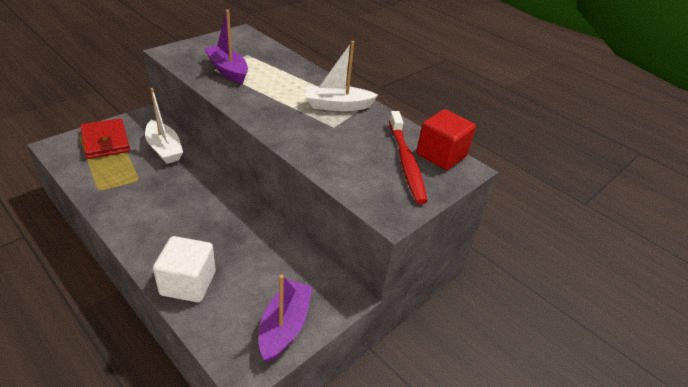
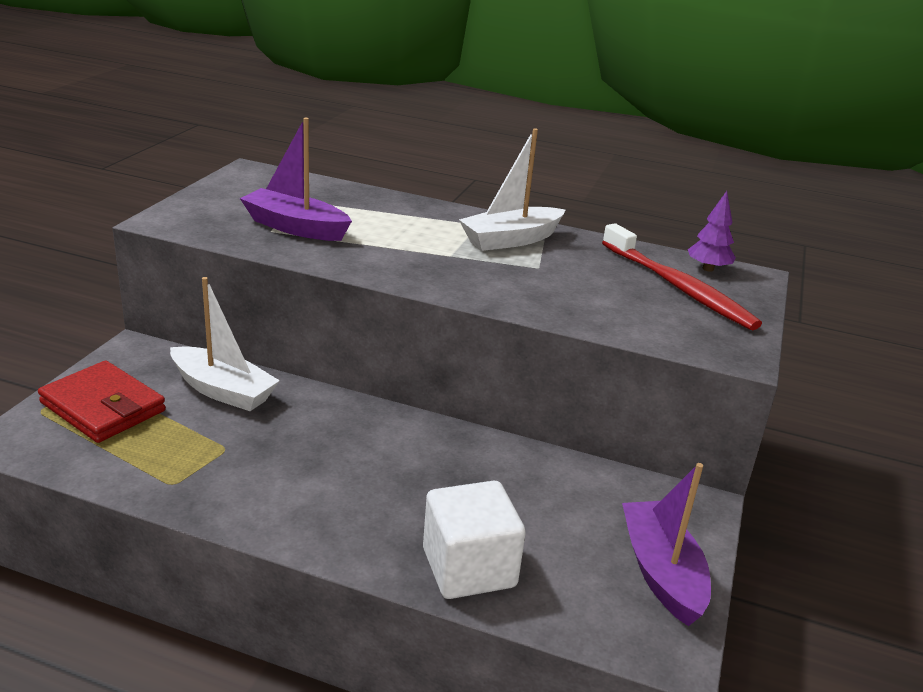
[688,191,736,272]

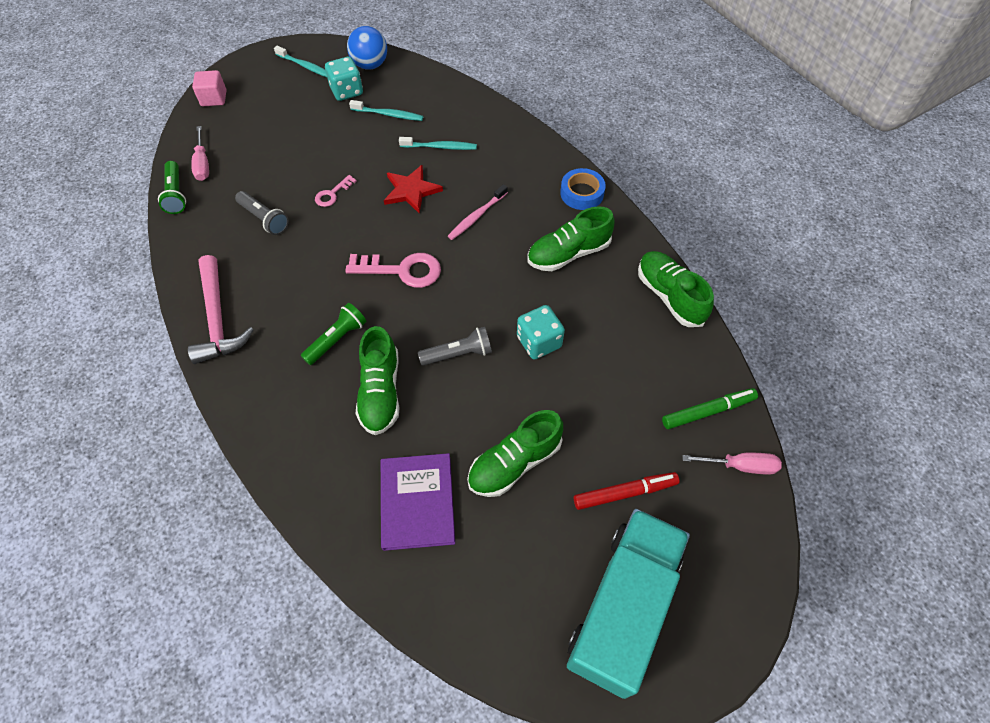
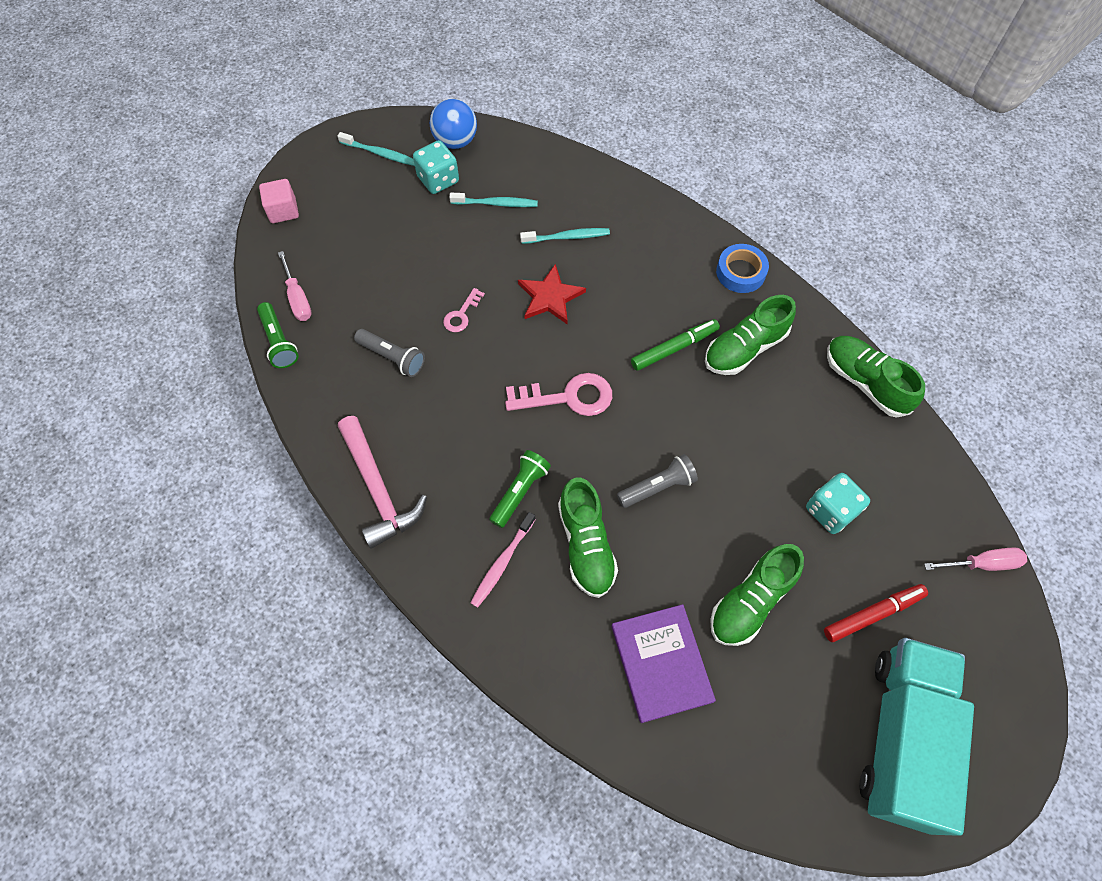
[471,512,536,608]
[806,473,870,534]
[631,319,720,371]

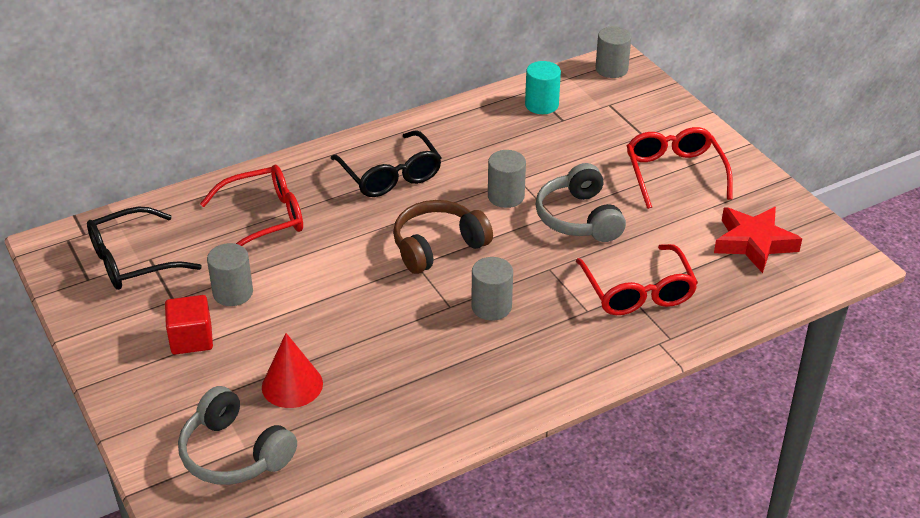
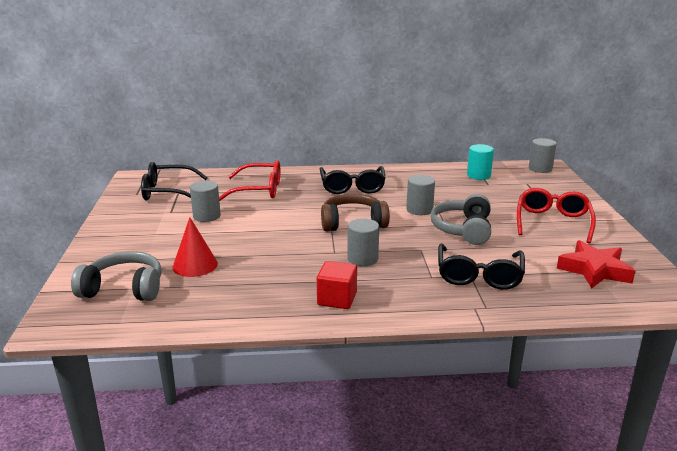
[317,261,357,309]
[71,251,161,301]
[438,244,525,290]

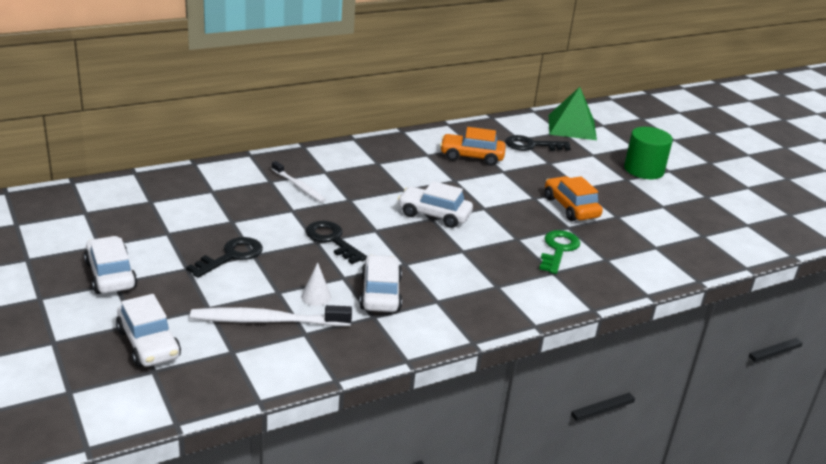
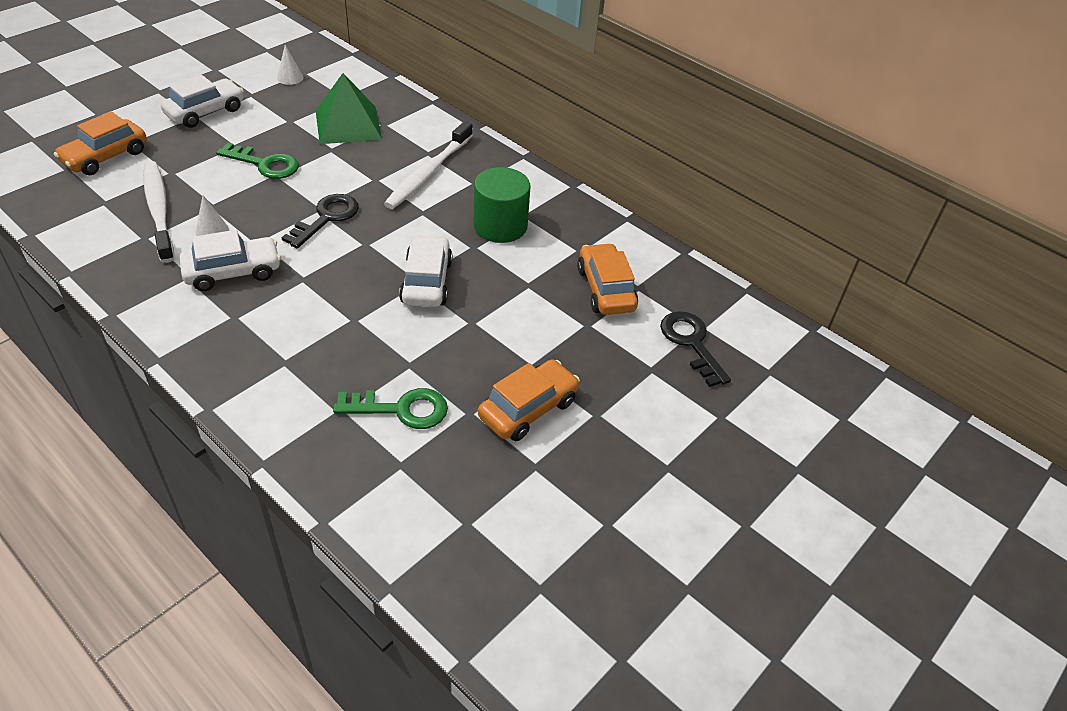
[54,111,147,175]
[216,143,299,179]
[384,121,473,209]
[316,73,382,144]
[474,167,530,243]
[277,45,303,85]

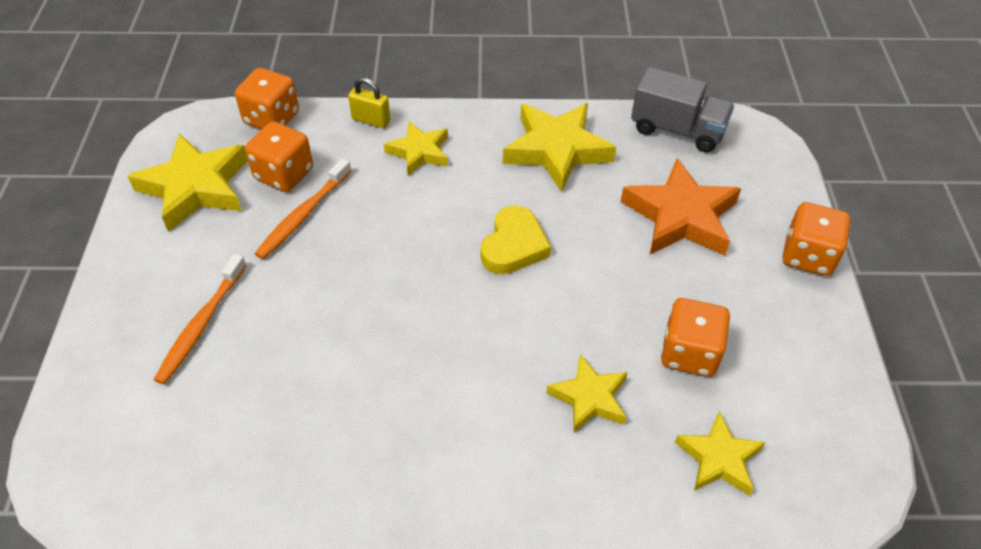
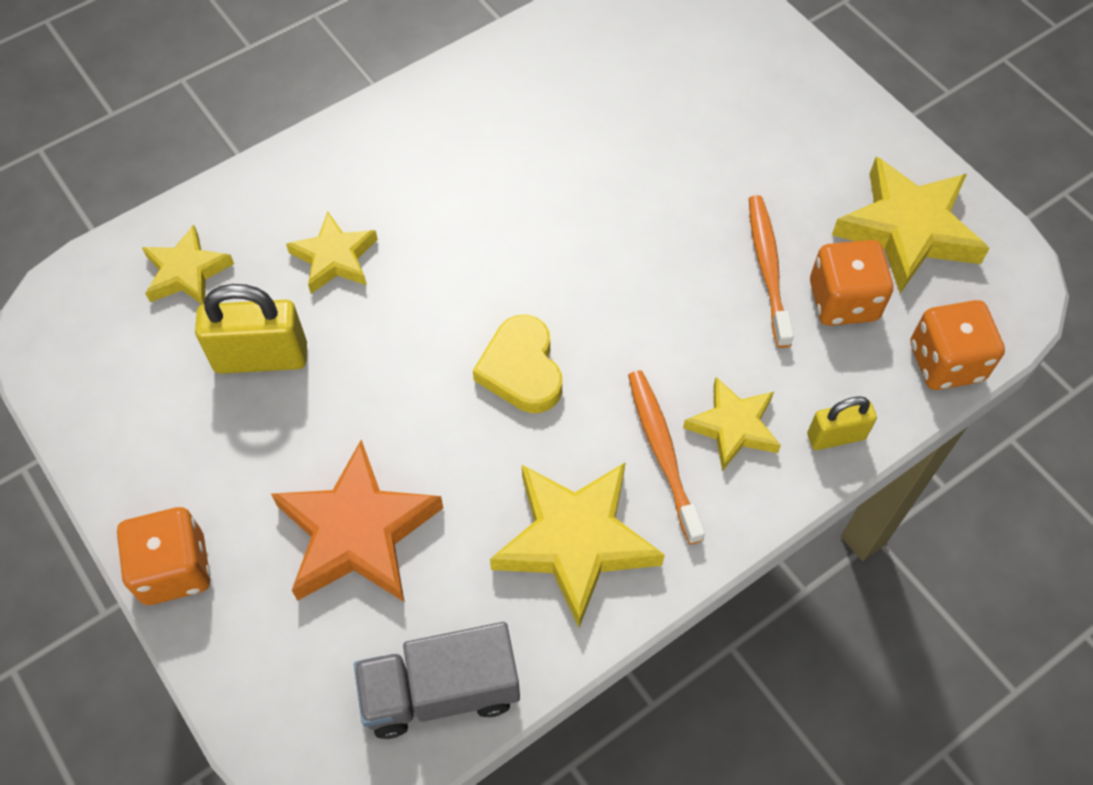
[628,370,705,544]
[195,284,307,374]

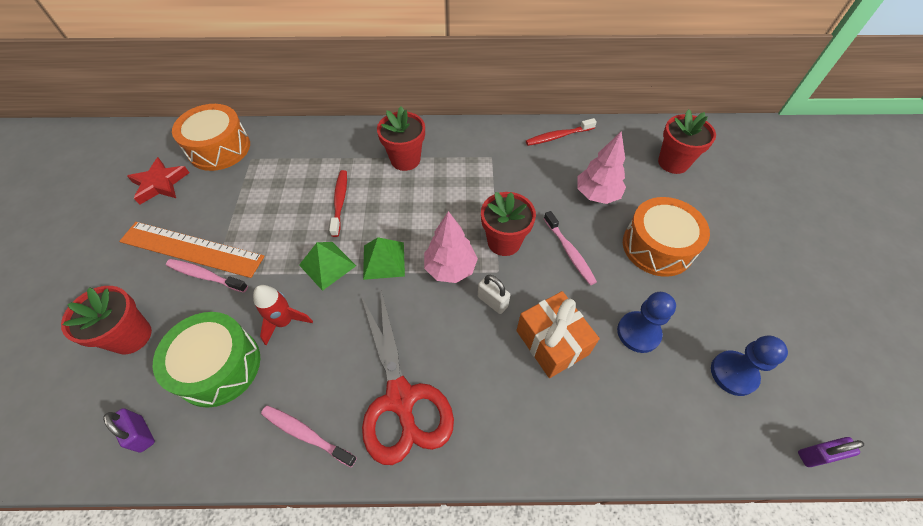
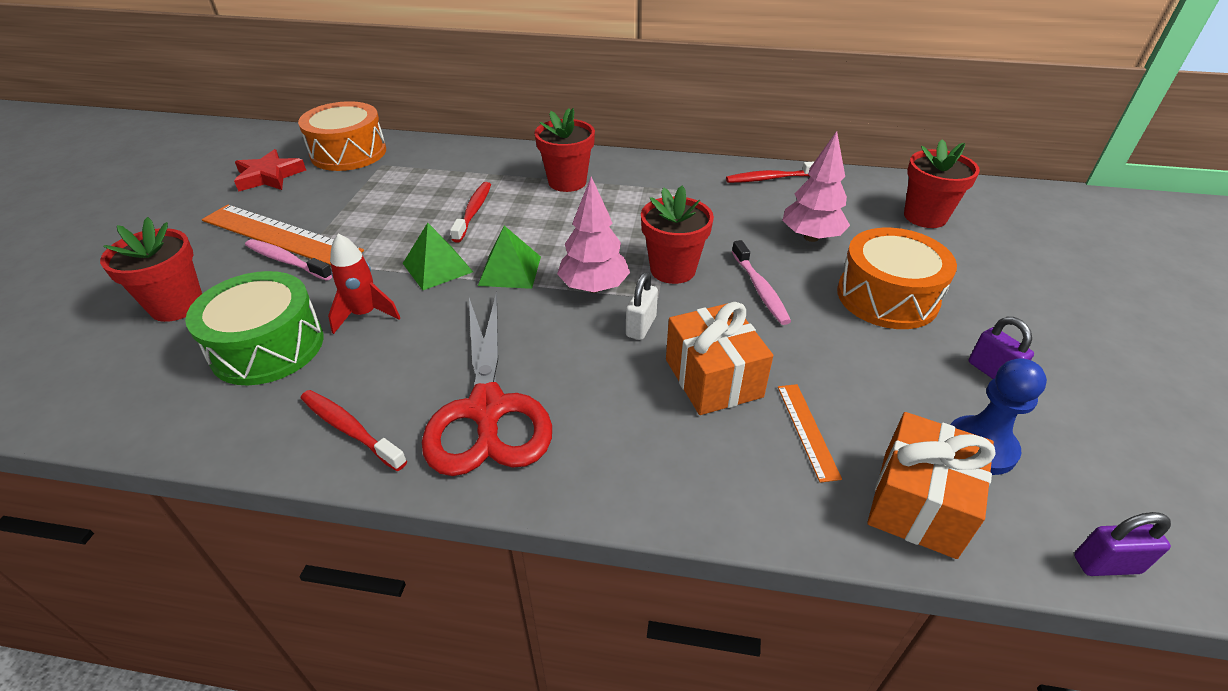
[969,317,1034,379]
[301,390,407,471]
[626,272,658,340]
[617,292,676,353] (first image)
[778,384,842,483]
[867,412,996,559]

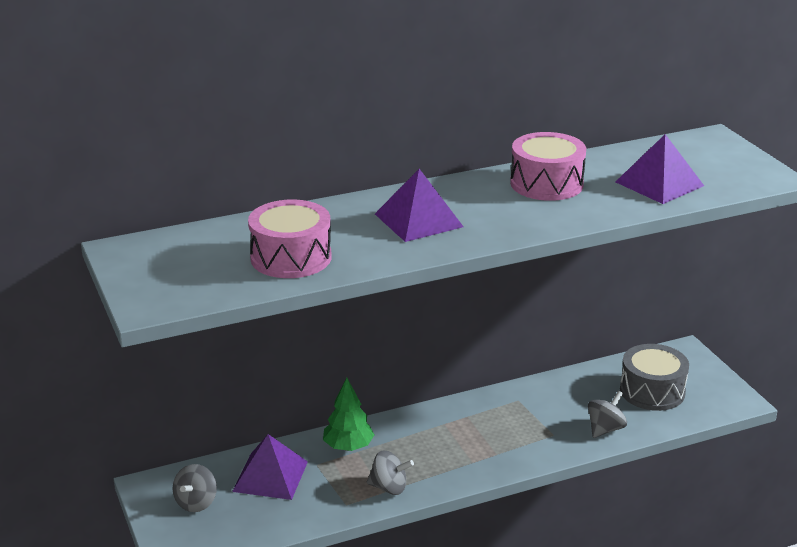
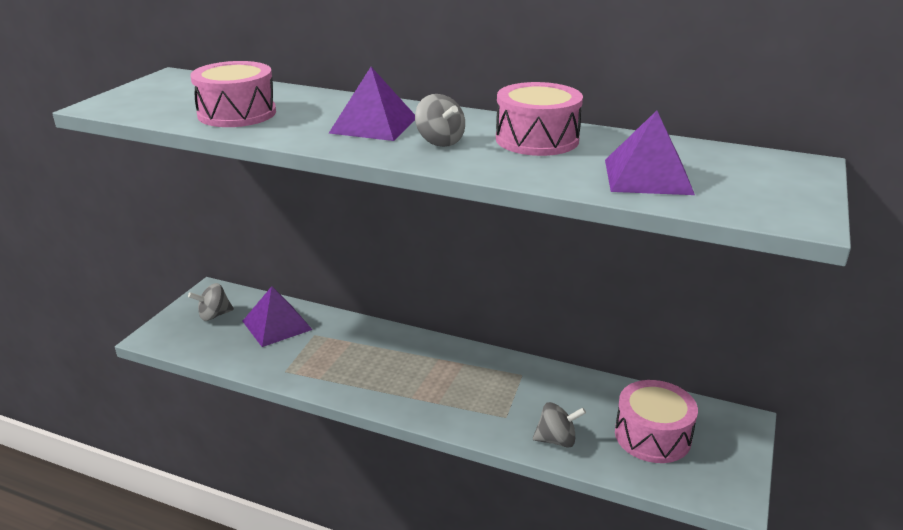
[323,378,374,451] (first image)
[415,94,465,147]
[615,380,698,463]

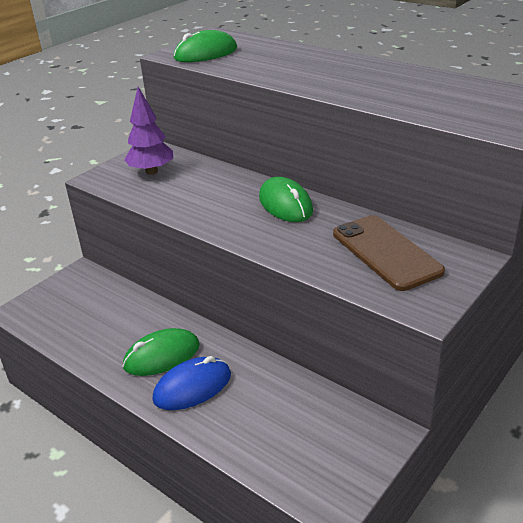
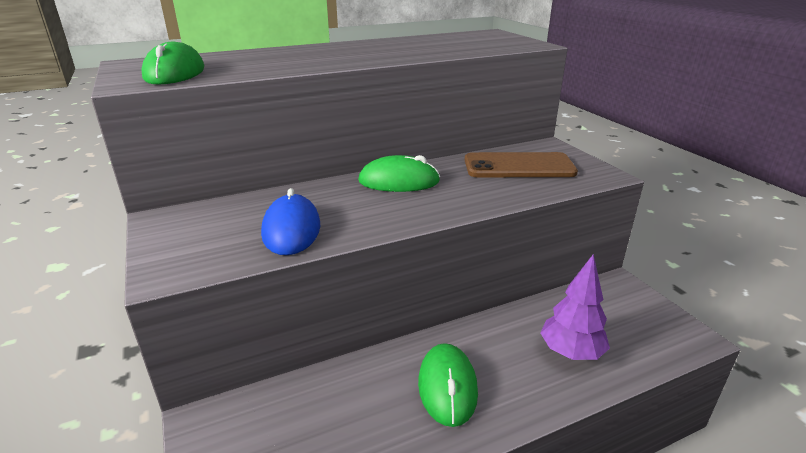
[540,254,610,360]
[261,188,320,255]

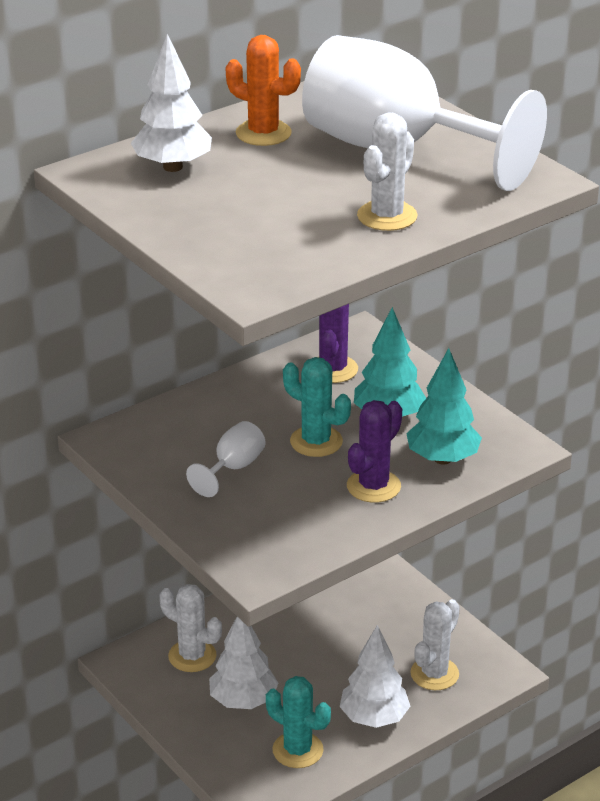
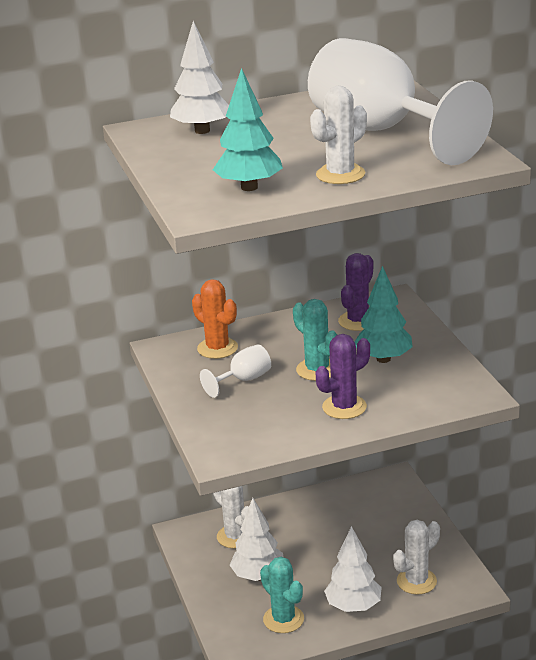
[192,279,238,359]
[213,68,283,191]

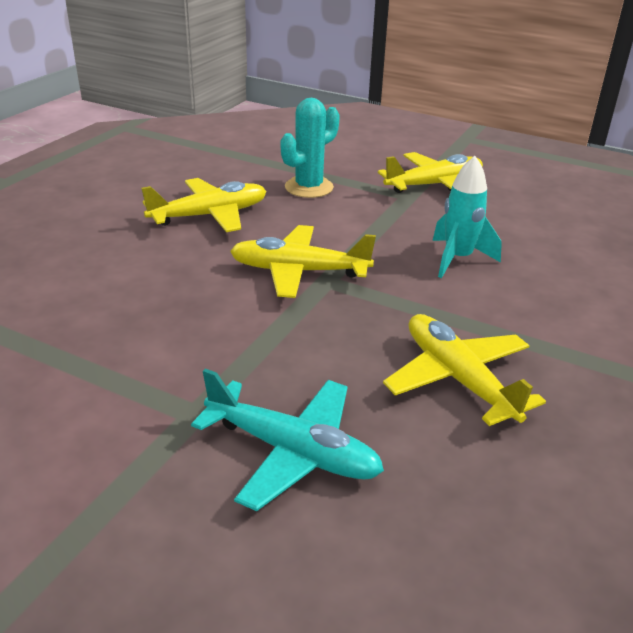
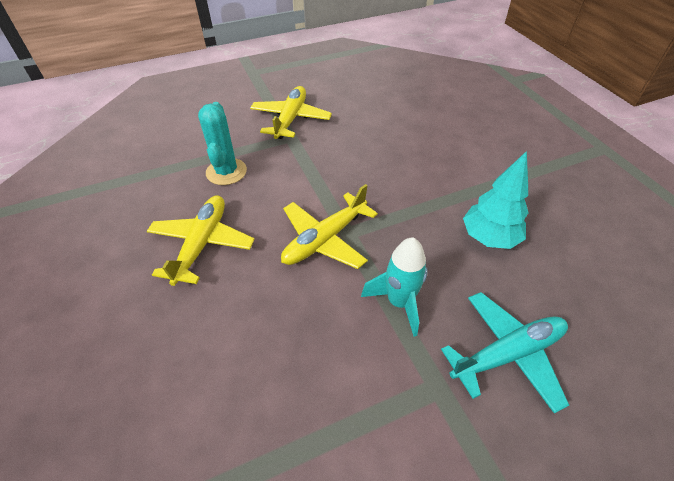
[463,151,529,249]
[361,238,427,337]

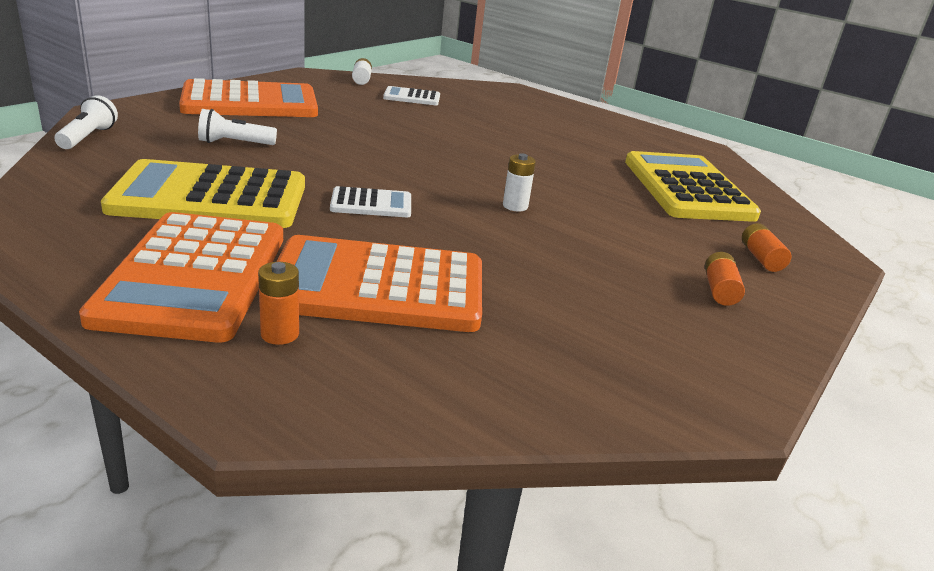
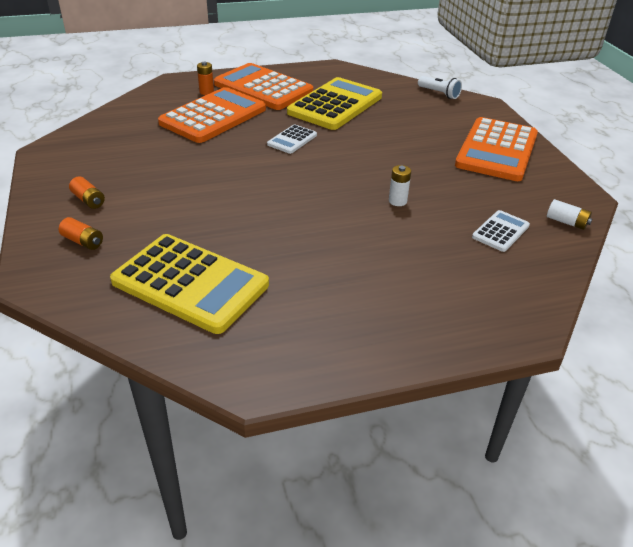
[198,109,277,145] (first image)
[389,165,411,206]

